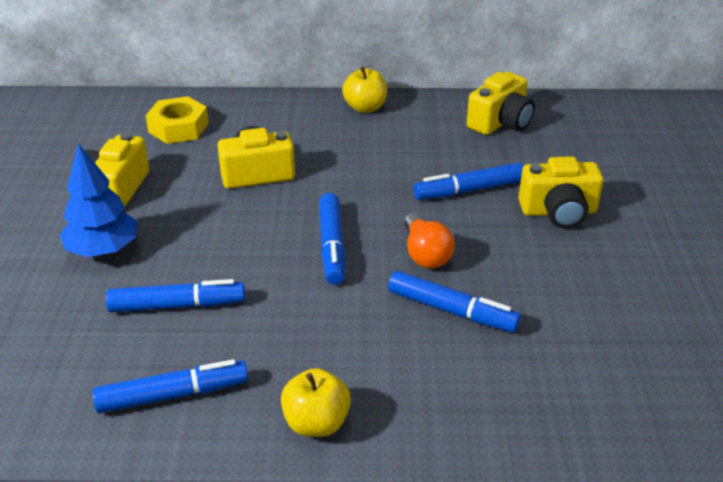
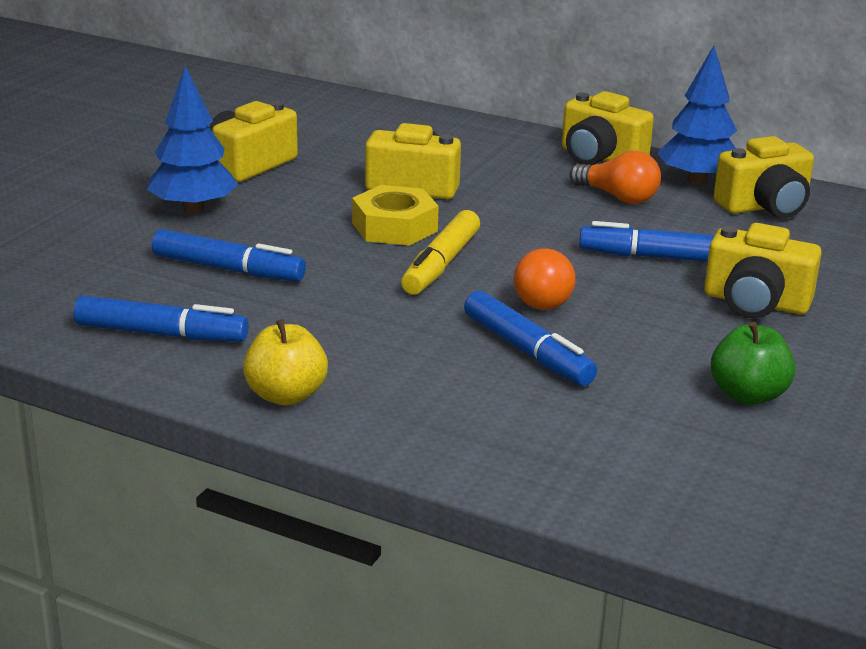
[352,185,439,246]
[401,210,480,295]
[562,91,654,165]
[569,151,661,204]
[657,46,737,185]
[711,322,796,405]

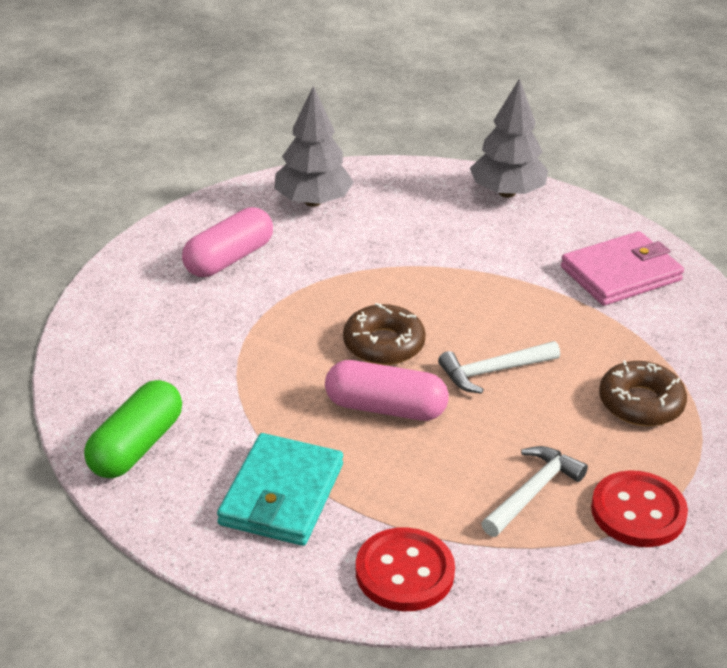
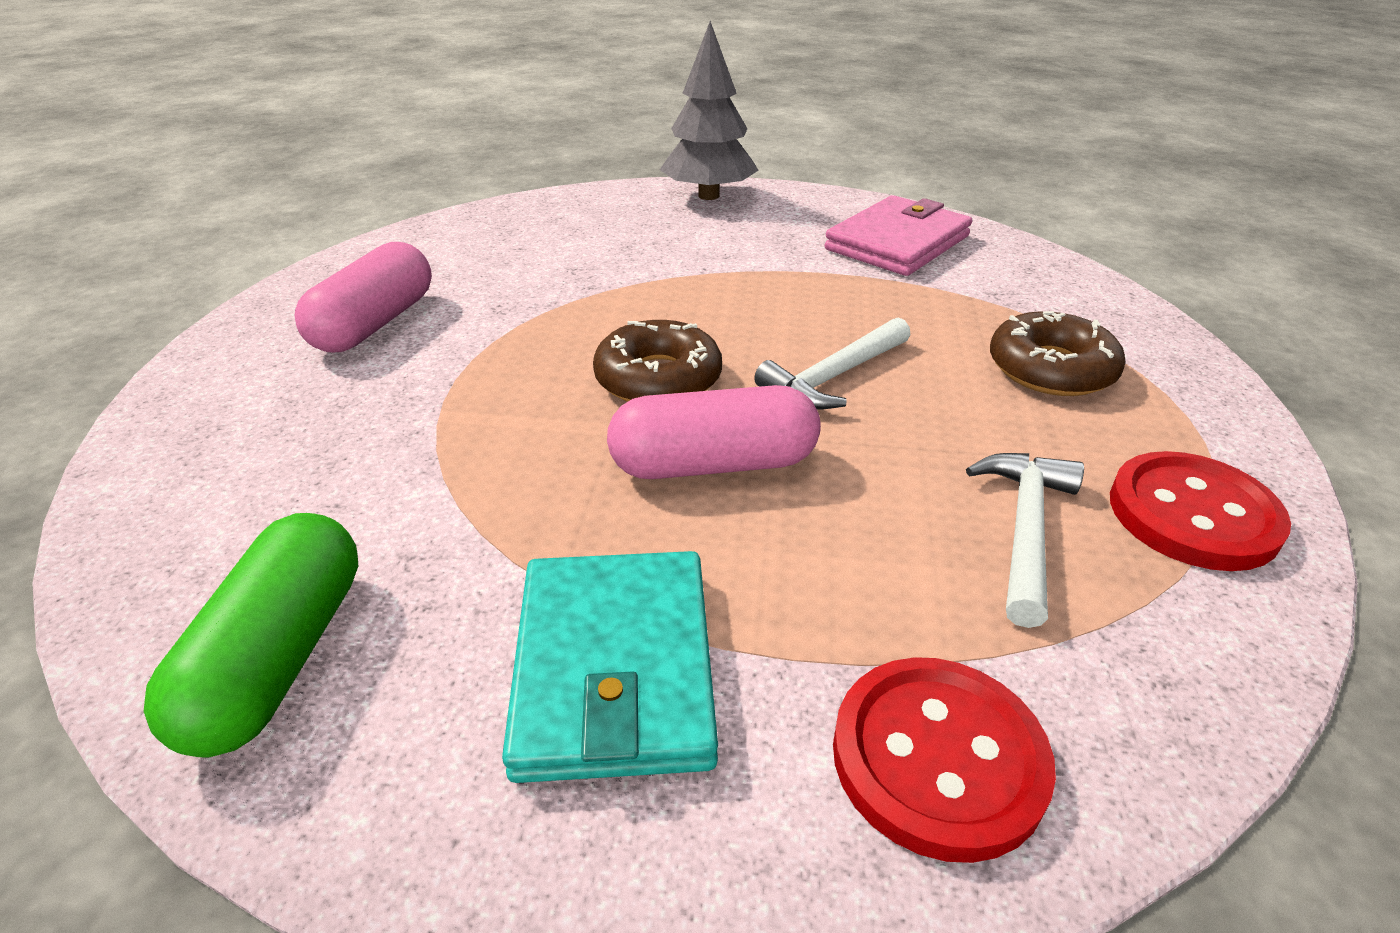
[274,86,354,207] (first image)

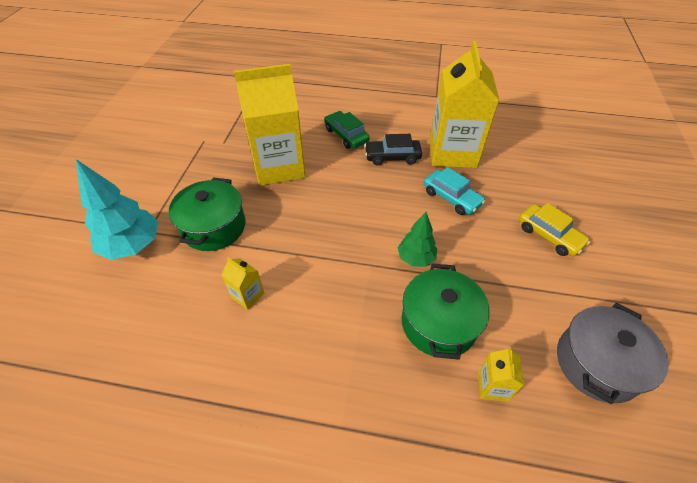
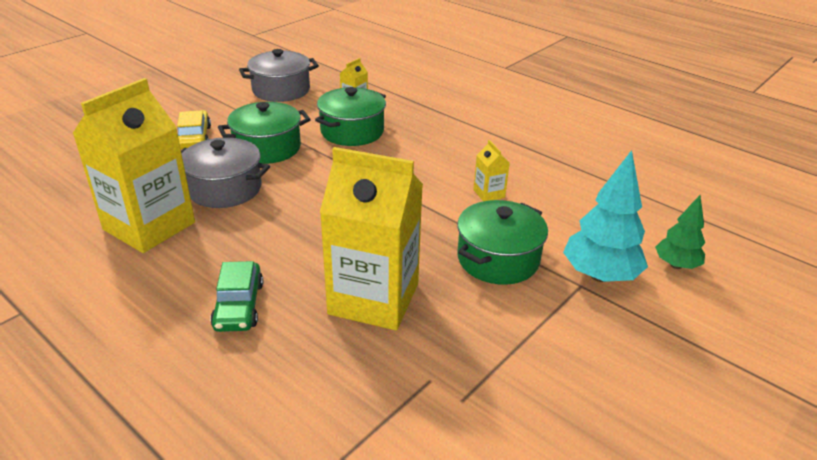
[364,134,422,165] (first image)
[655,195,705,269]
[181,137,270,208]
[218,102,311,164]

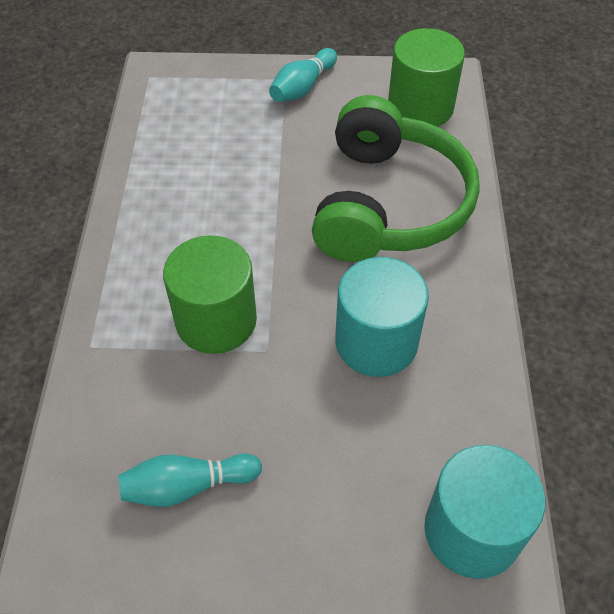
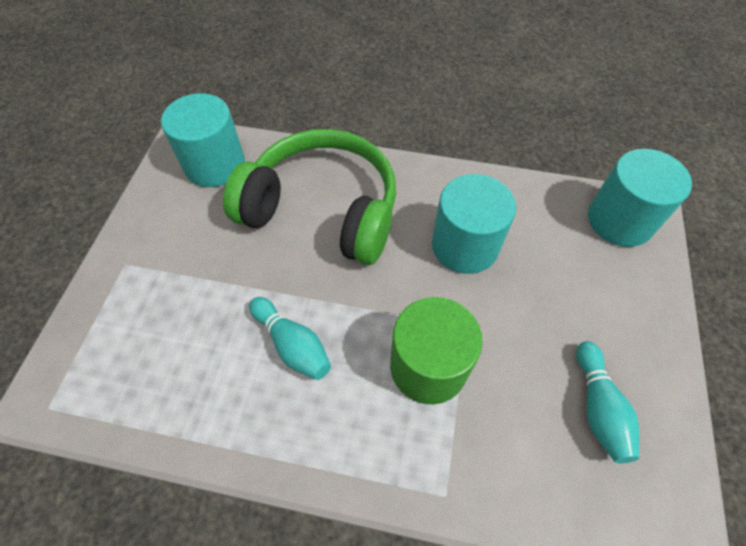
[249,297,331,380]
[161,93,245,187]

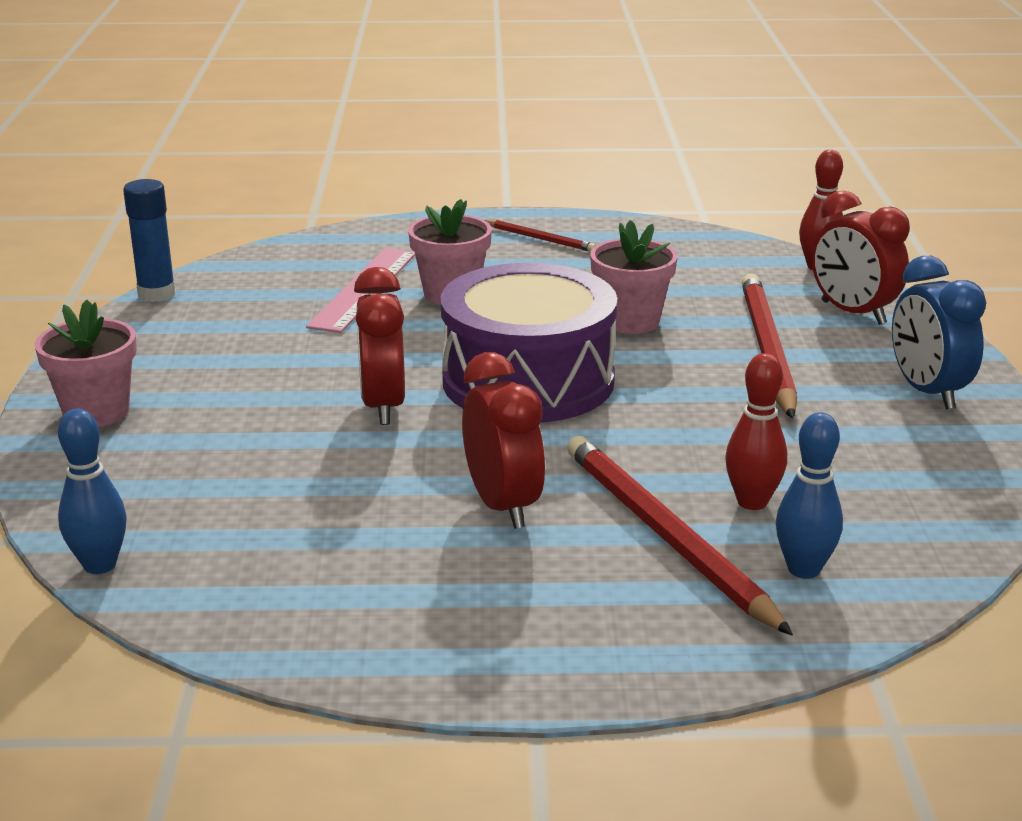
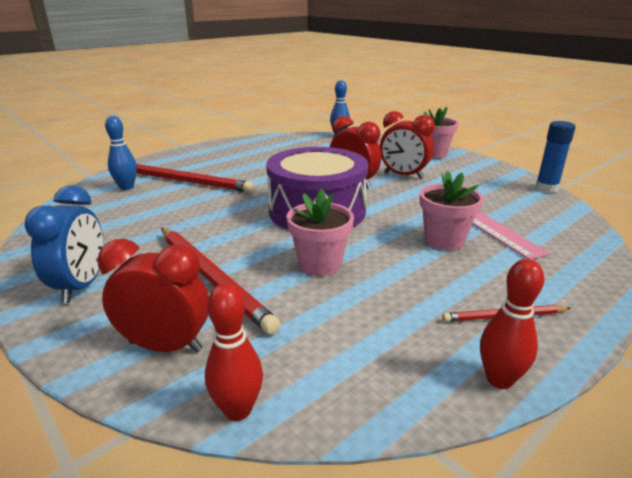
[380,111,435,179]
[480,259,544,389]
[24,185,103,303]

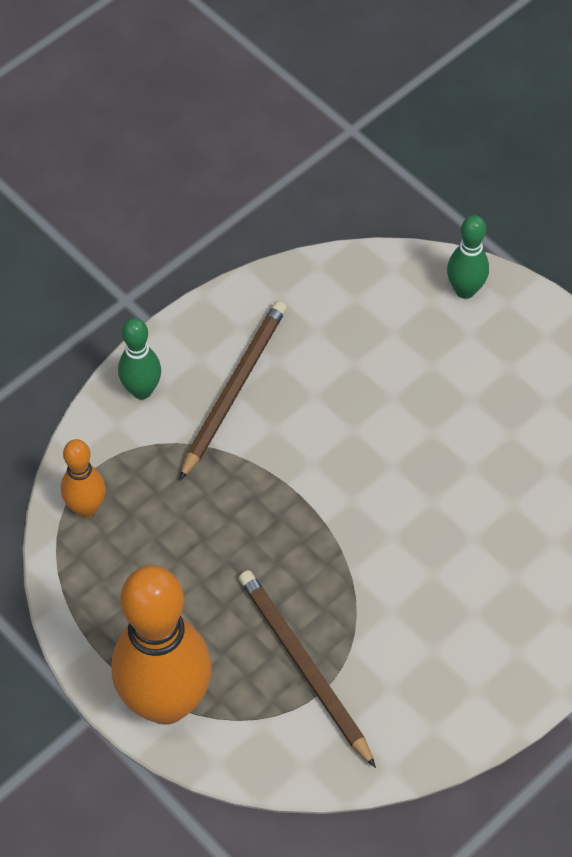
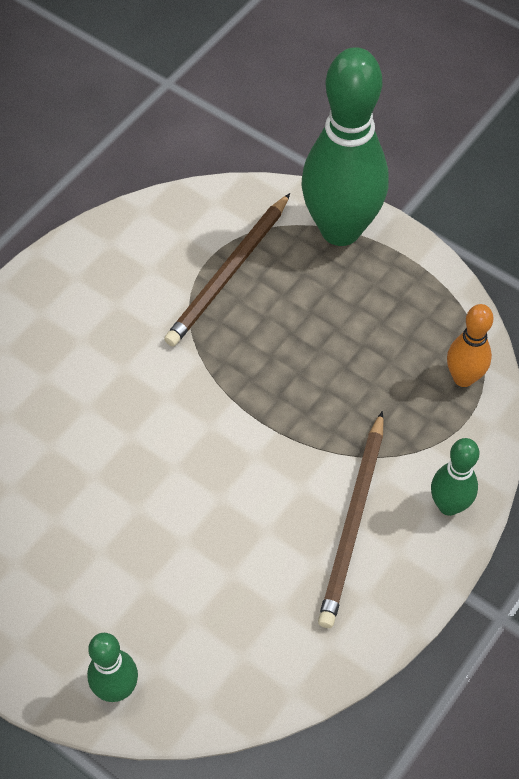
[302,47,389,246]
[164,193,290,347]

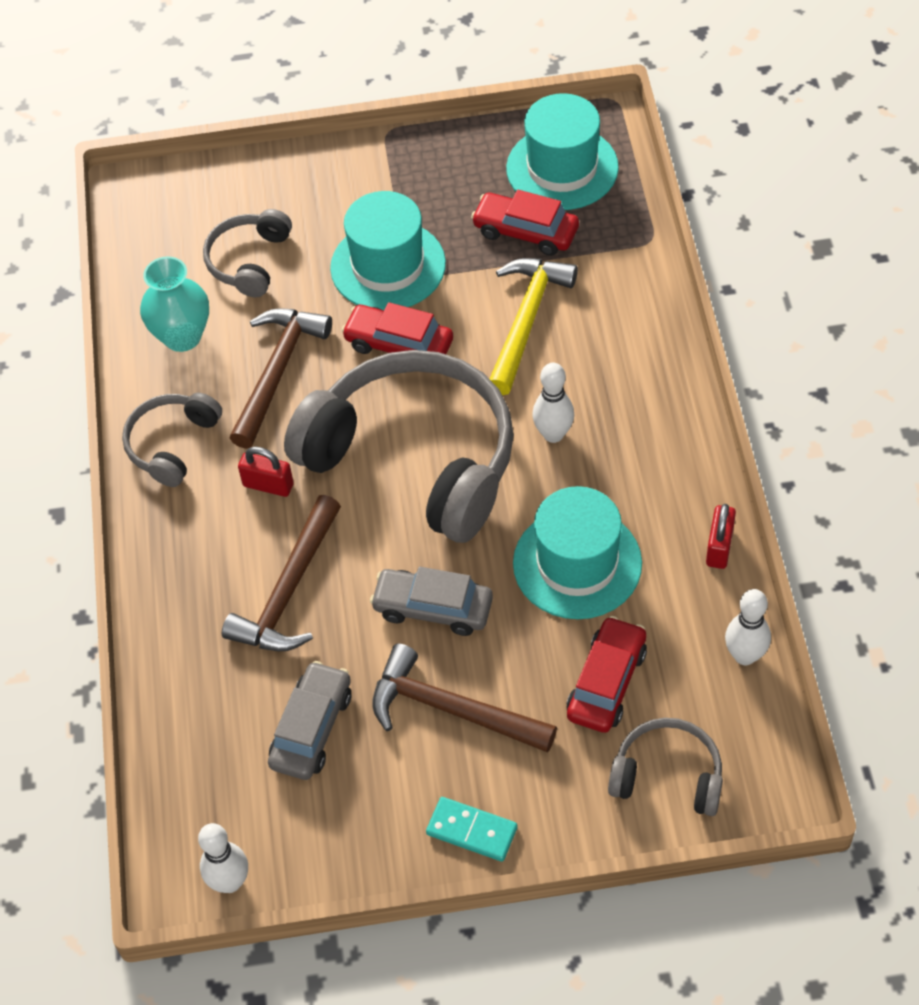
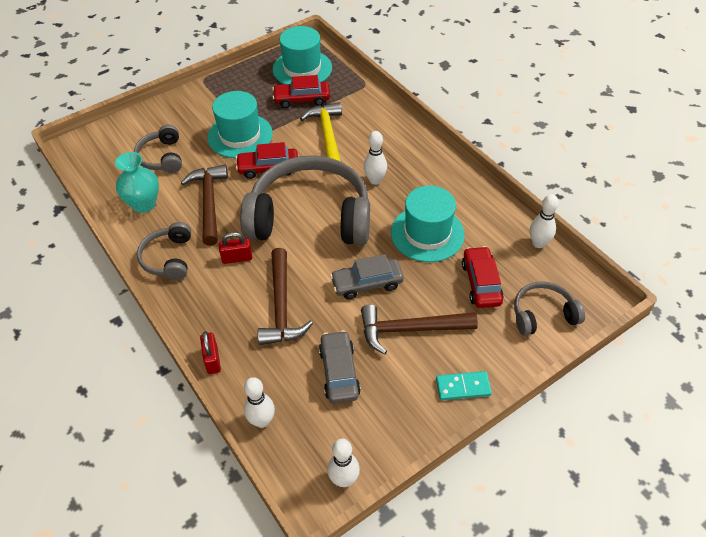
[200,331,221,374]
[244,377,275,428]

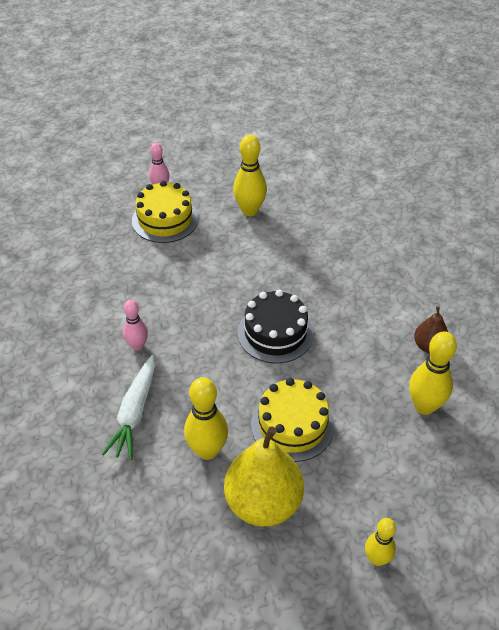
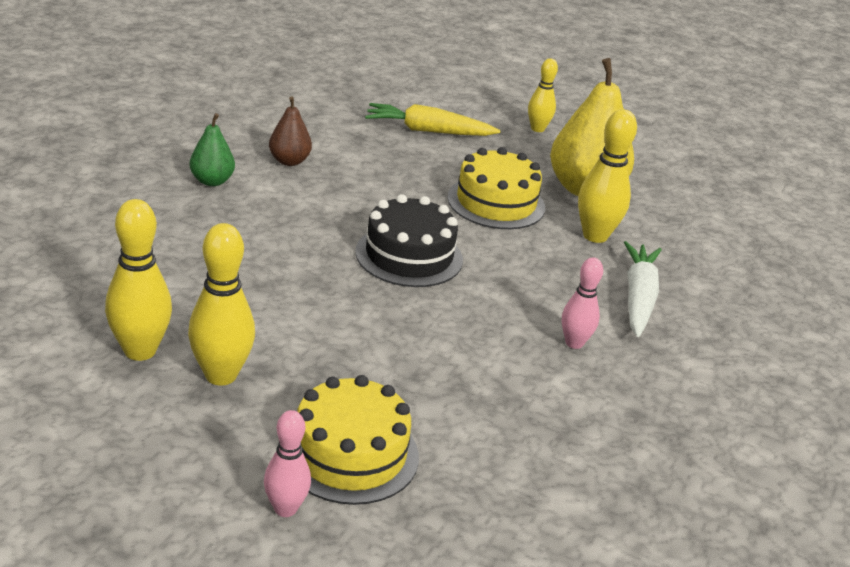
[624,241,662,337]
[105,199,172,361]
[190,113,235,186]
[365,103,501,136]

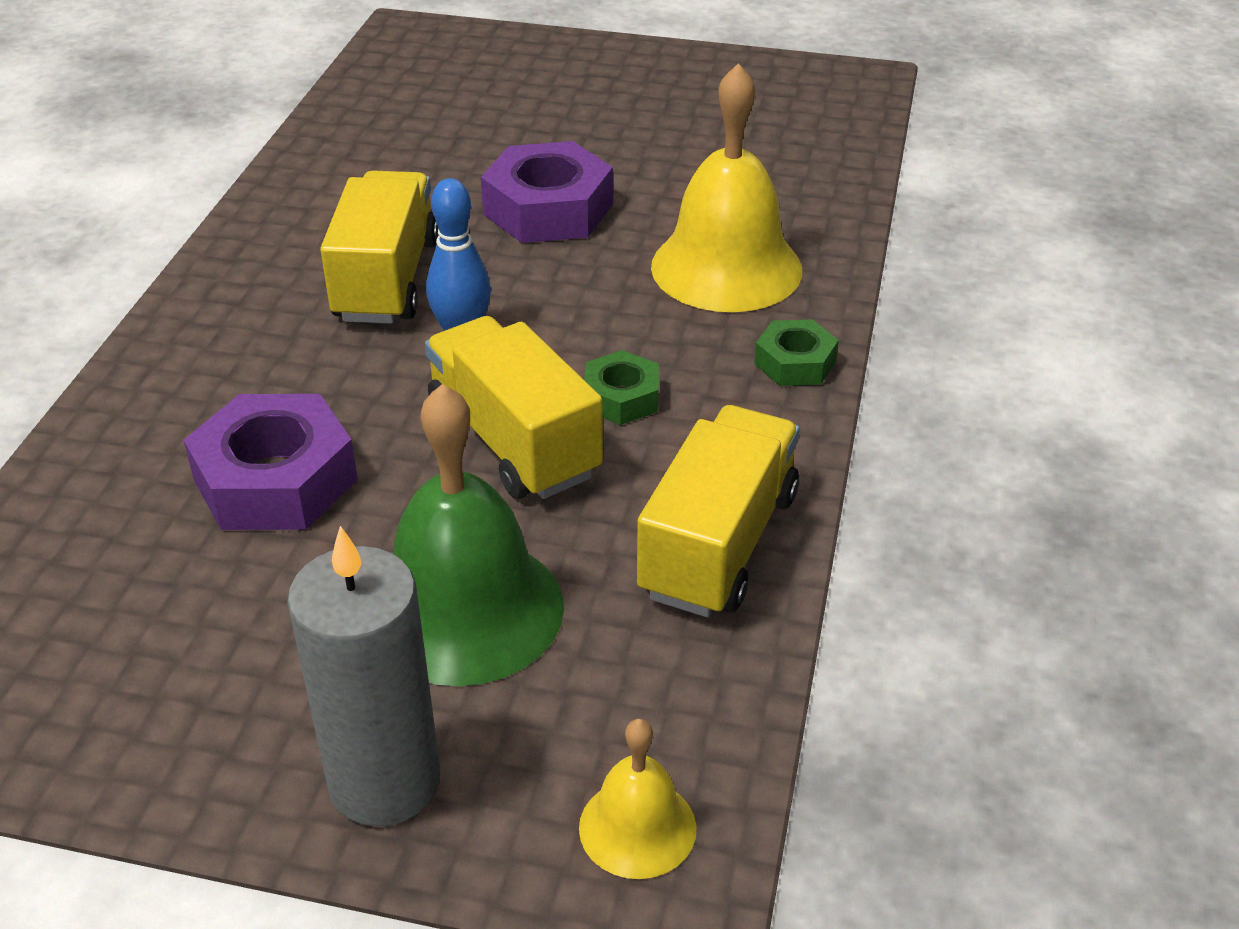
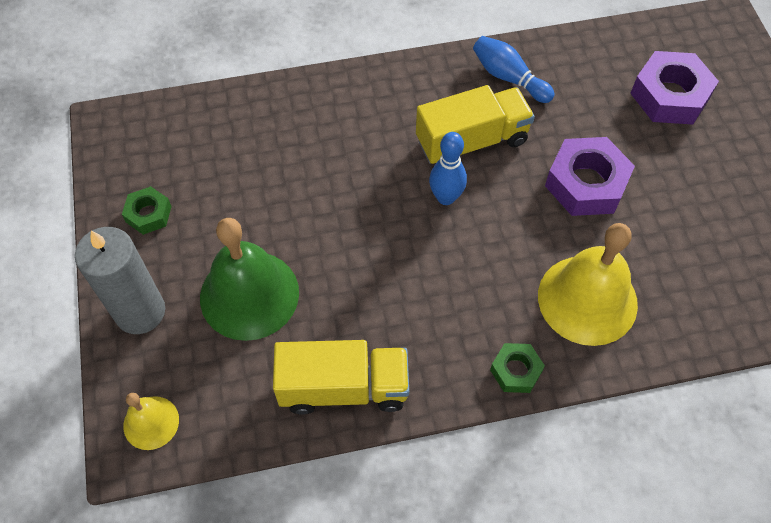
[630,51,719,124]
[425,316,603,499] (first image)
[122,186,172,235]
[473,36,555,103]

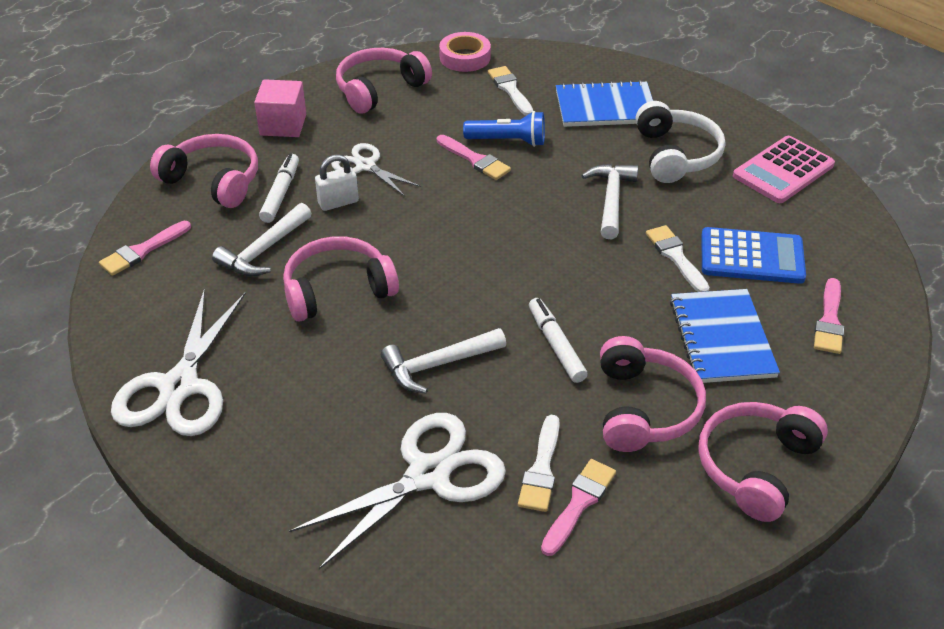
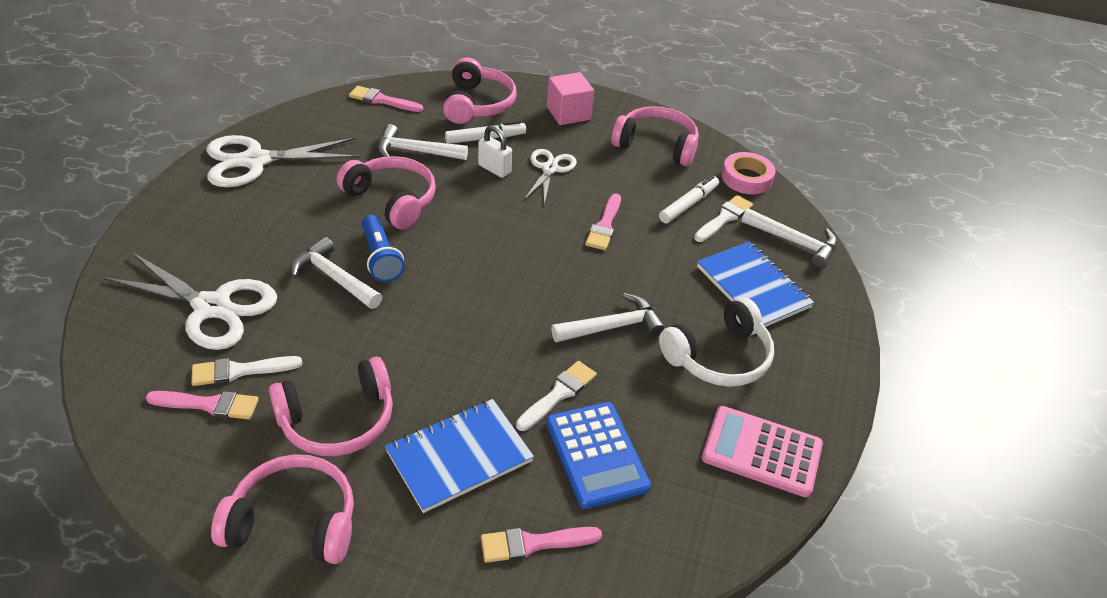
[362,215,405,282]
[659,175,719,223]
[742,208,837,268]

